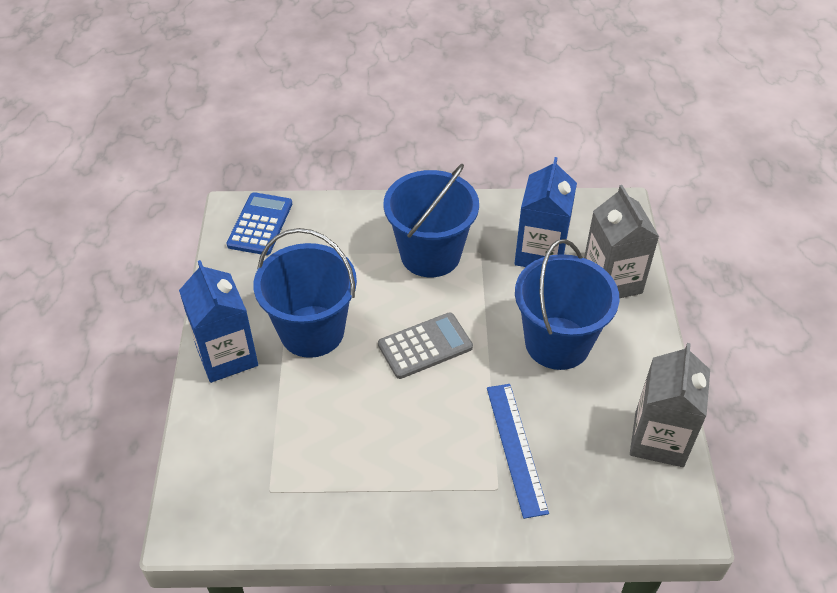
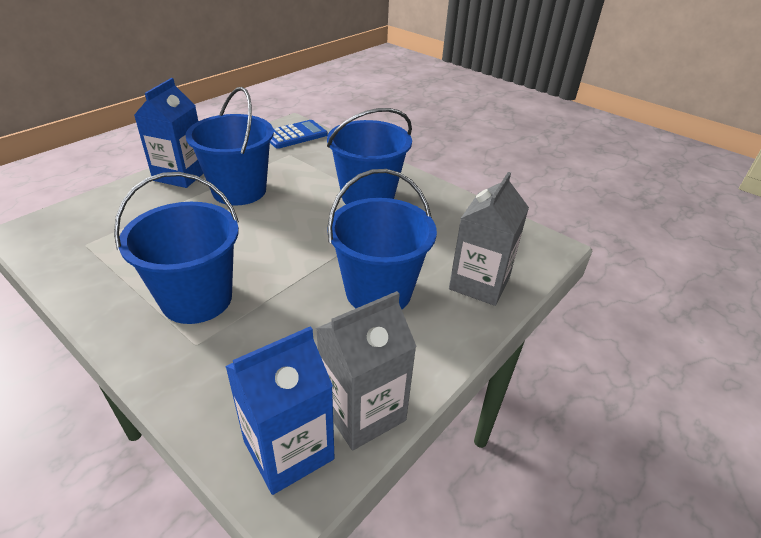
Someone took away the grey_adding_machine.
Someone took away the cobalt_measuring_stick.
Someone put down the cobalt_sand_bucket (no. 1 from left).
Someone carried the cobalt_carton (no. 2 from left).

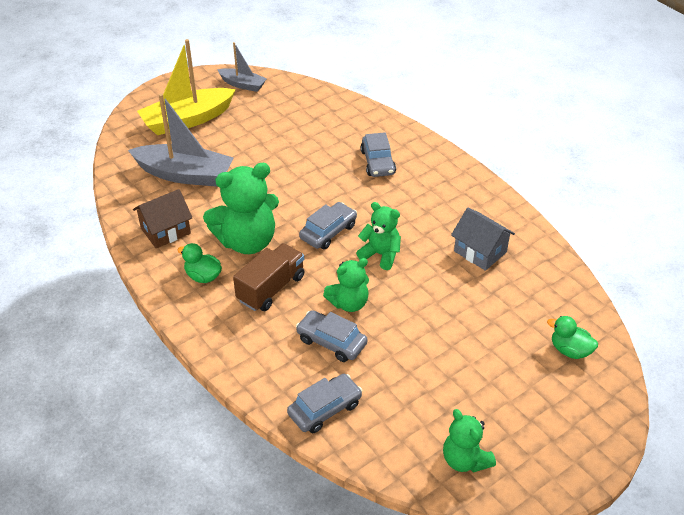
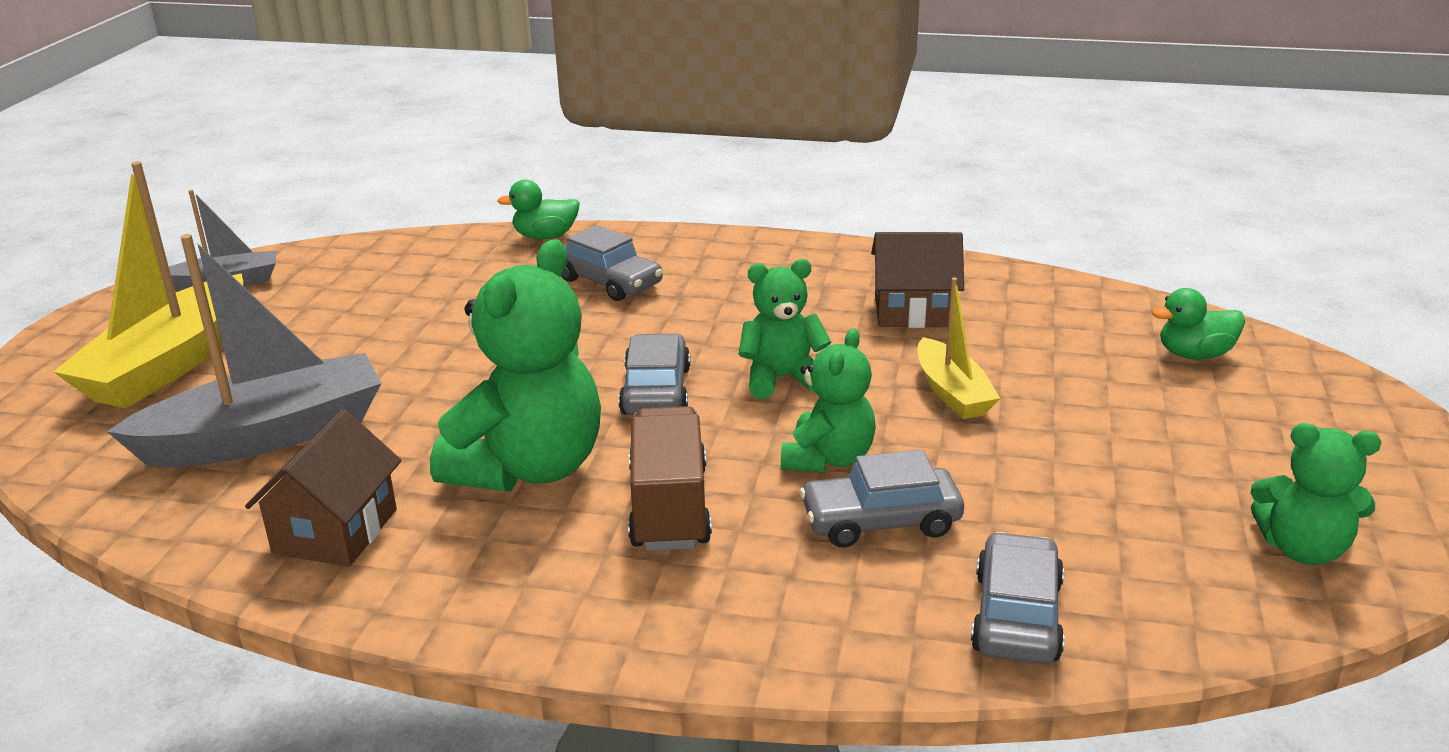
Someone put down the yellow_boat (no. 2 from left).
Someone carried the green_rubber_duck (no. 1 from left).
Someone repainted the grey_toy_house, which became the brown_toy_house (no. 2 from left).

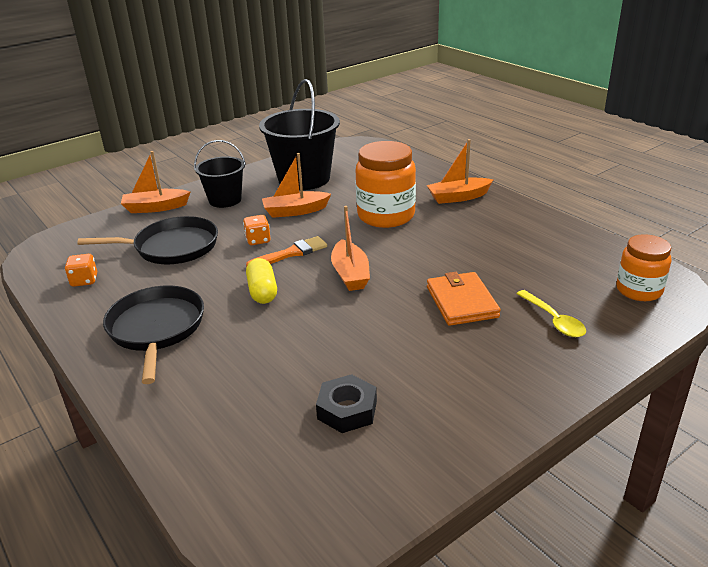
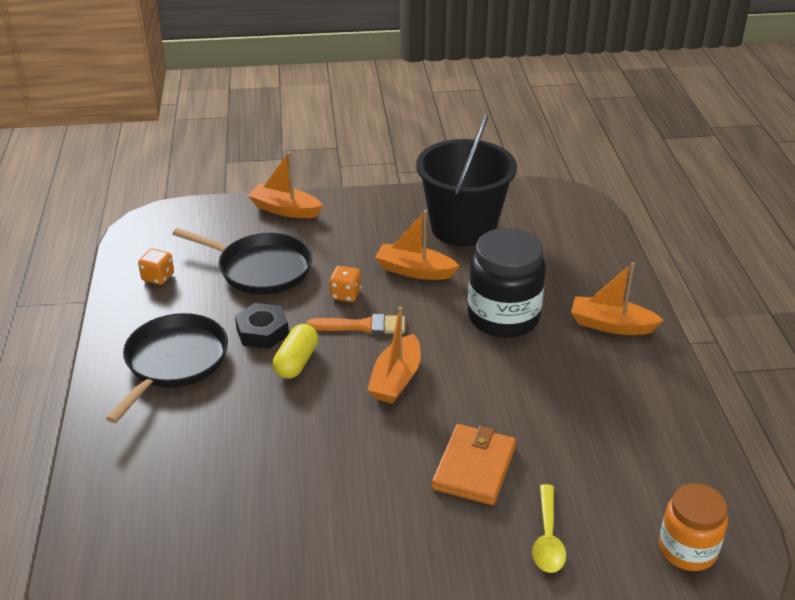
Someone took away the black_sand_bucket (no. 1 from left).
Someone carried the black_hex_nut.
Someone repainted the orange-coloured_jam_jar (no. 1 from left), which became the black_jam_jar.

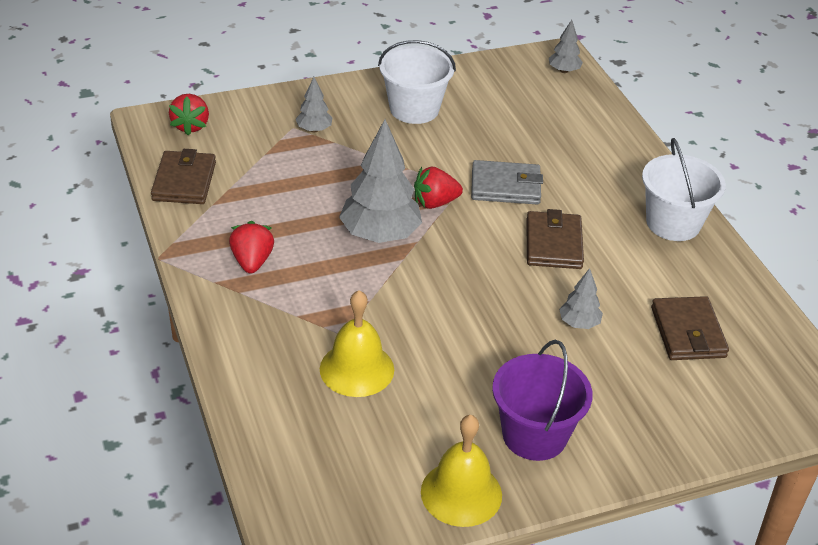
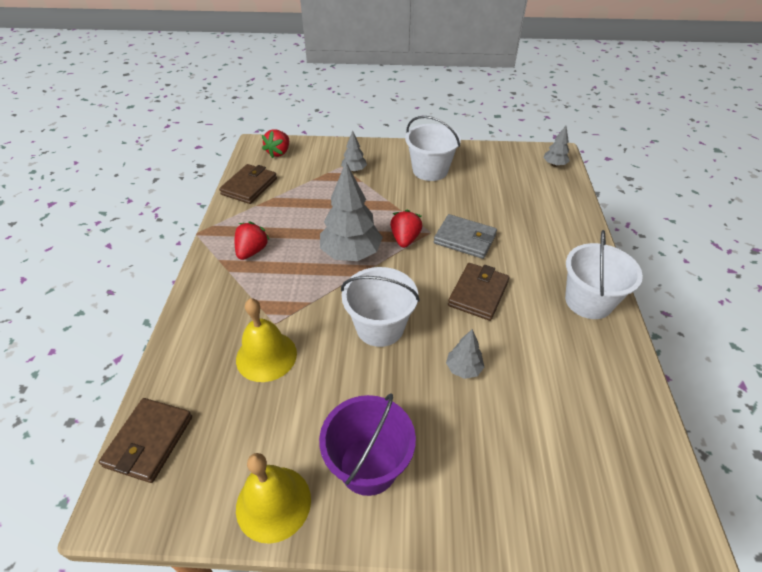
Someone put down the snow-white_sand_bucket (no. 1 from left).
Someone carried the brown_card_wallet (no. 3 from left in the first image).
Someone rotated the scarlet_berry (no. 3 from left) by 90 degrees clockwise.

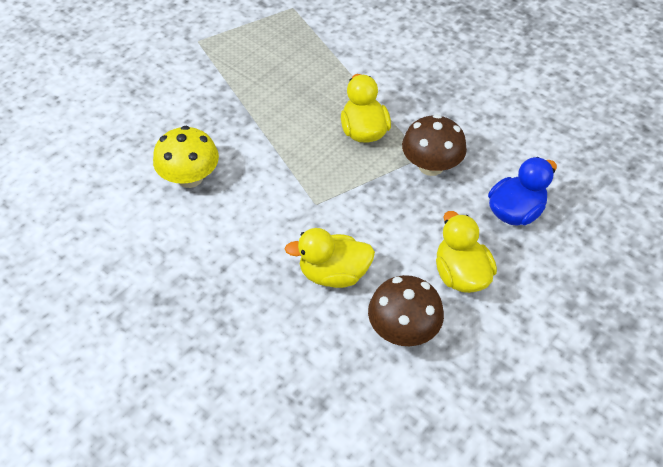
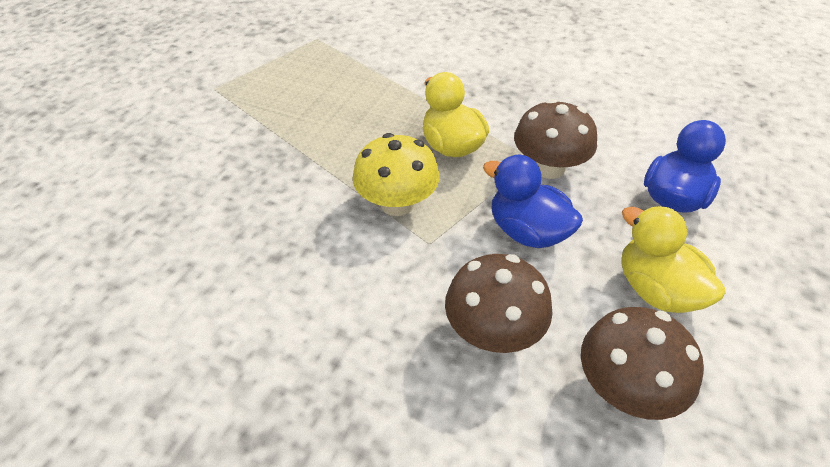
Someone put down the cobalt_rubber_duck (no. 1 from left).
Someone carried the yellow_mushroom.
Someone swapped the yellow_rubber_duck (no. 1 from left) for the brown_mushroom (no. 1 from left).

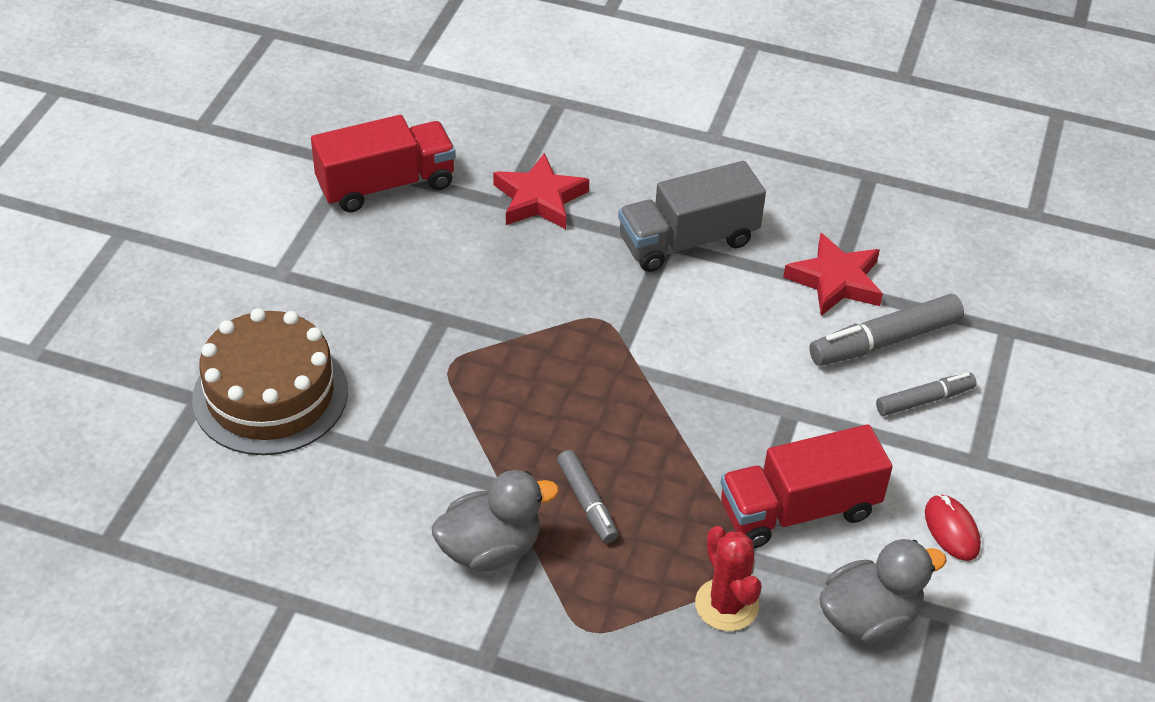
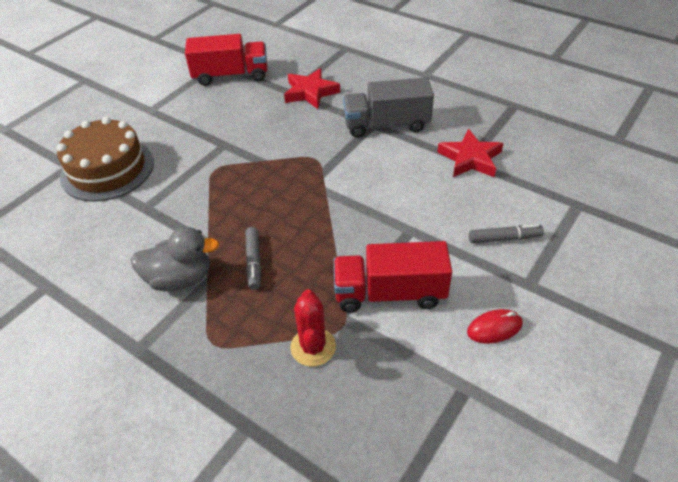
Someone took away the grey_marker_pen (no. 2 from left).
Someone took away the grey_rubber_duck (no. 2 from left).
Someone rotated the scarlet_computer_mouse by 75 degrees clockwise.

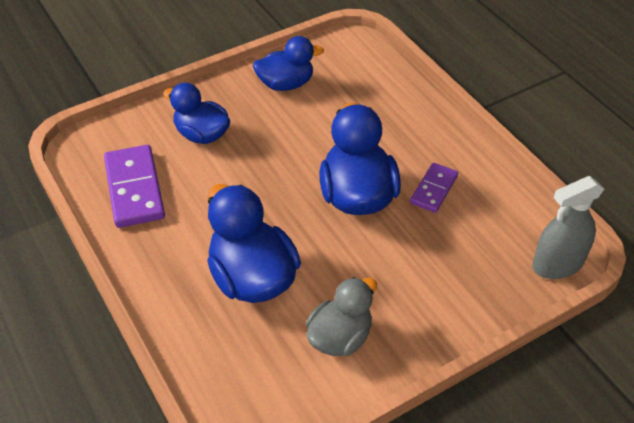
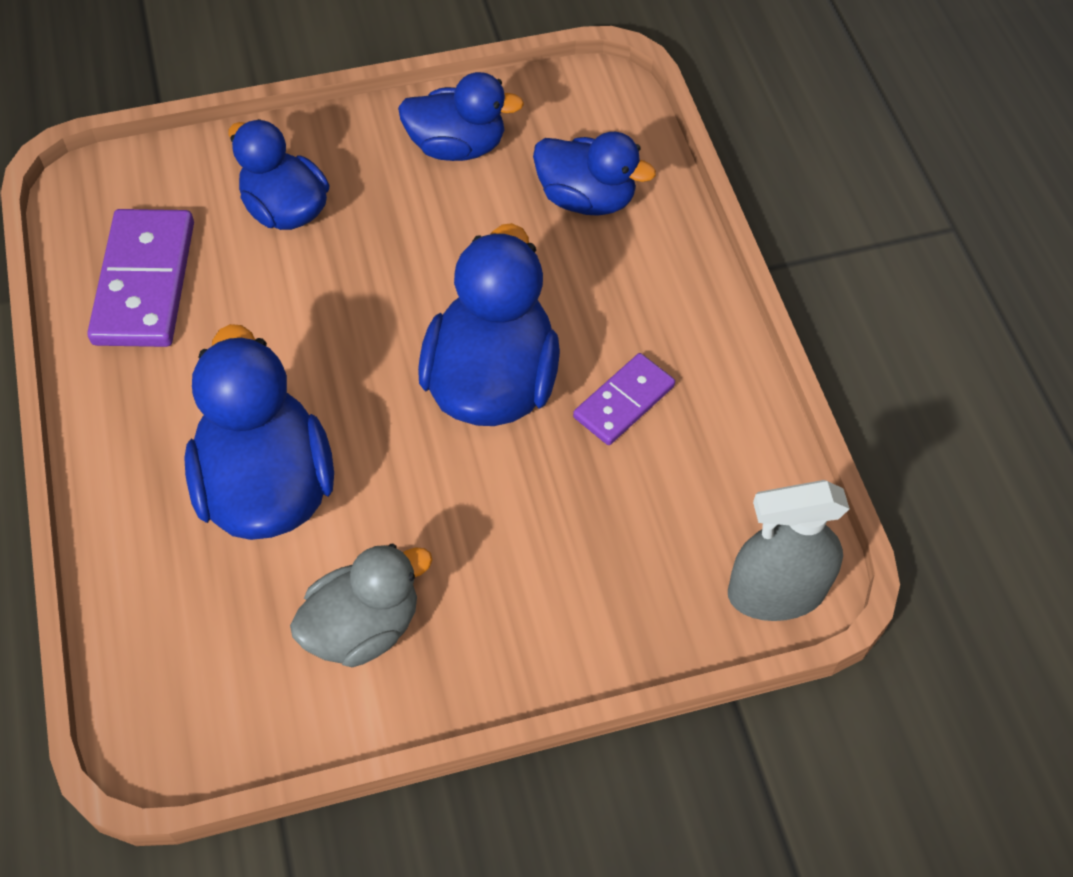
Someone put down the cobalt_rubber_duck (no. 5 from left).

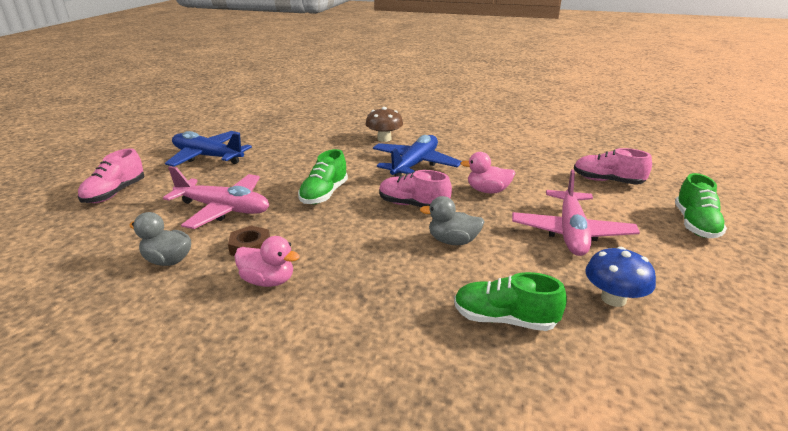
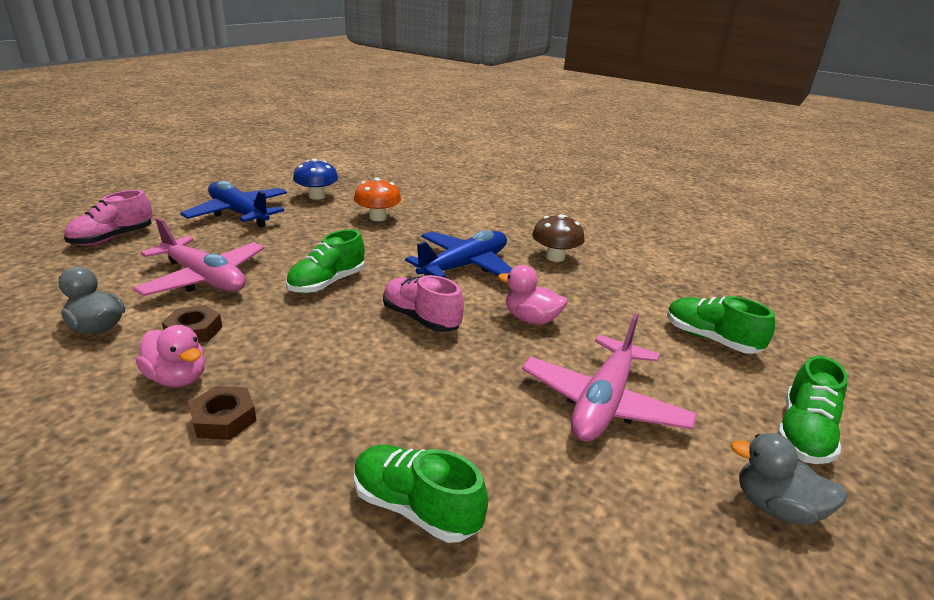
Someone put down the brown_hex_nut (no. 2 from left).
Someone put down the orange-coloured_mushroom.
Someone carried the brown_mushroom.
Someone carried the grey_rubber_duck (no. 2 from left).
Someone carried the cobalt_mushroom.
Someone repainted the pink_sneaker (no. 3 from left), which became the green_sneaker (no. 3 from left).

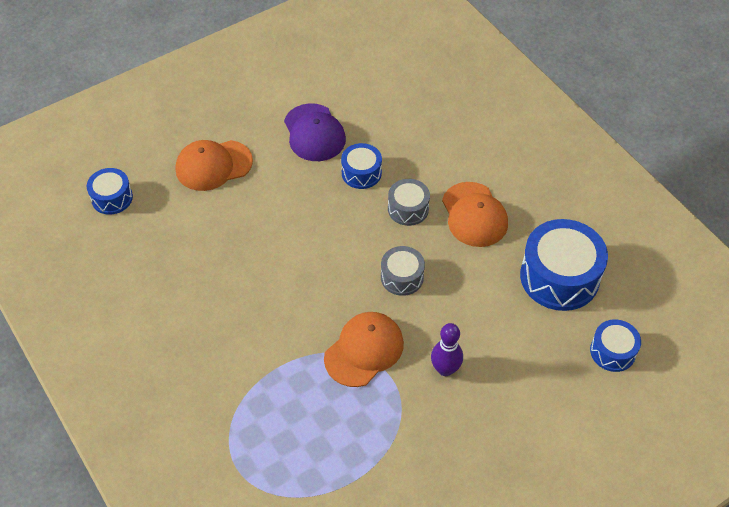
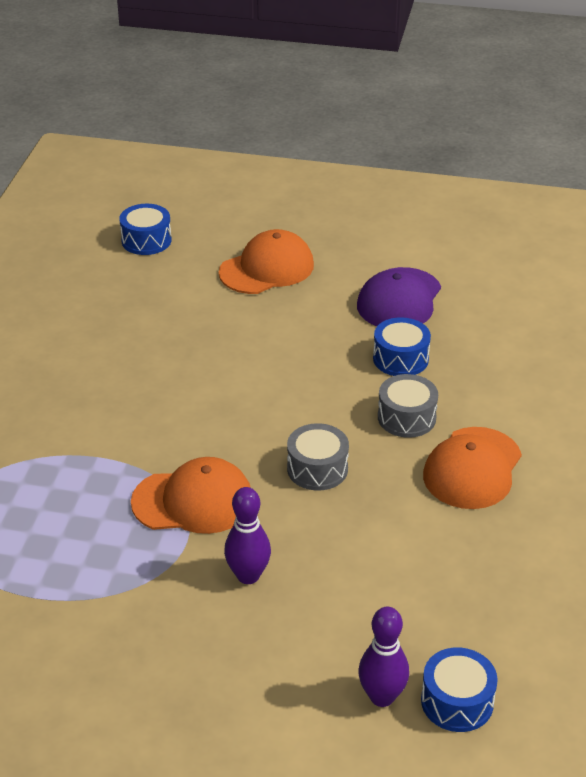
Someone took away the cobalt_drum (no. 3 from left).
Someone put down the royal_purple_skittle (no. 2 from left).
Someone rotated the orange-coloured_cap (no. 1 from left in the first image) by 120 degrees clockwise.

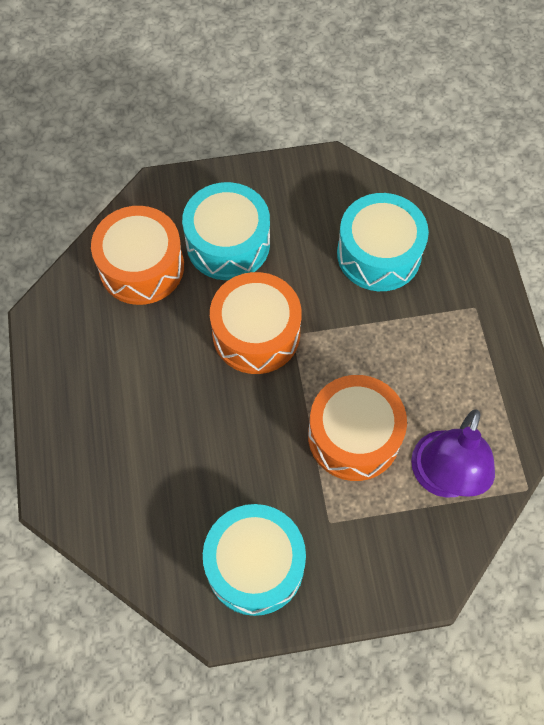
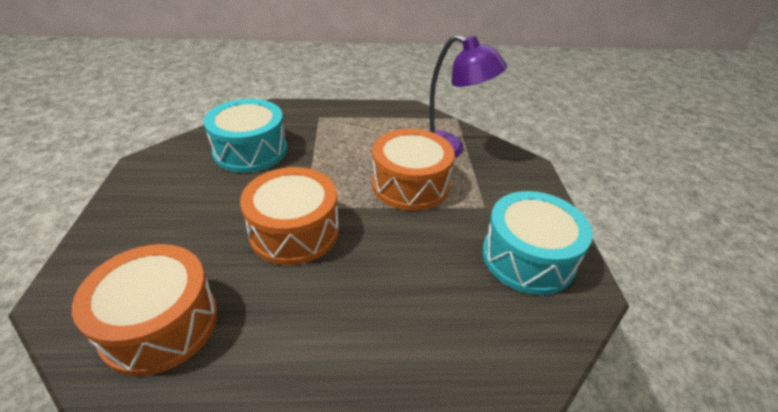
Someone took away the teal_drum (no. 1 from left).

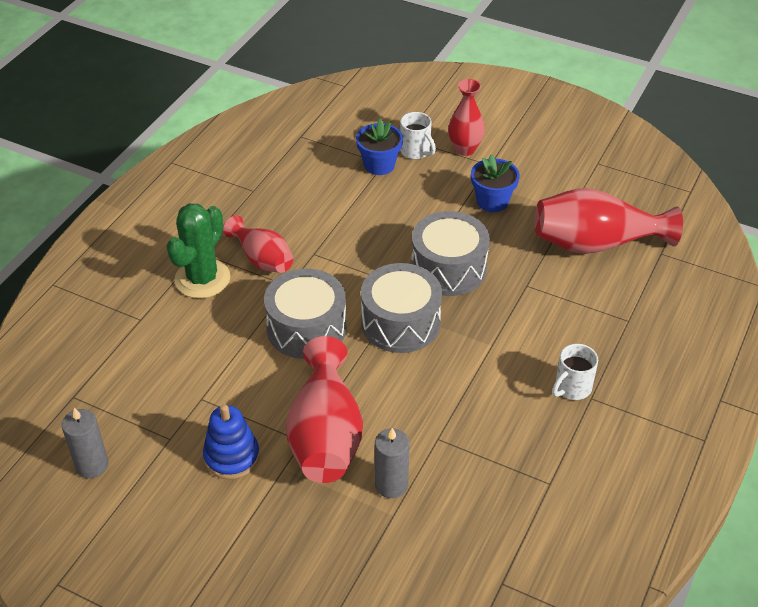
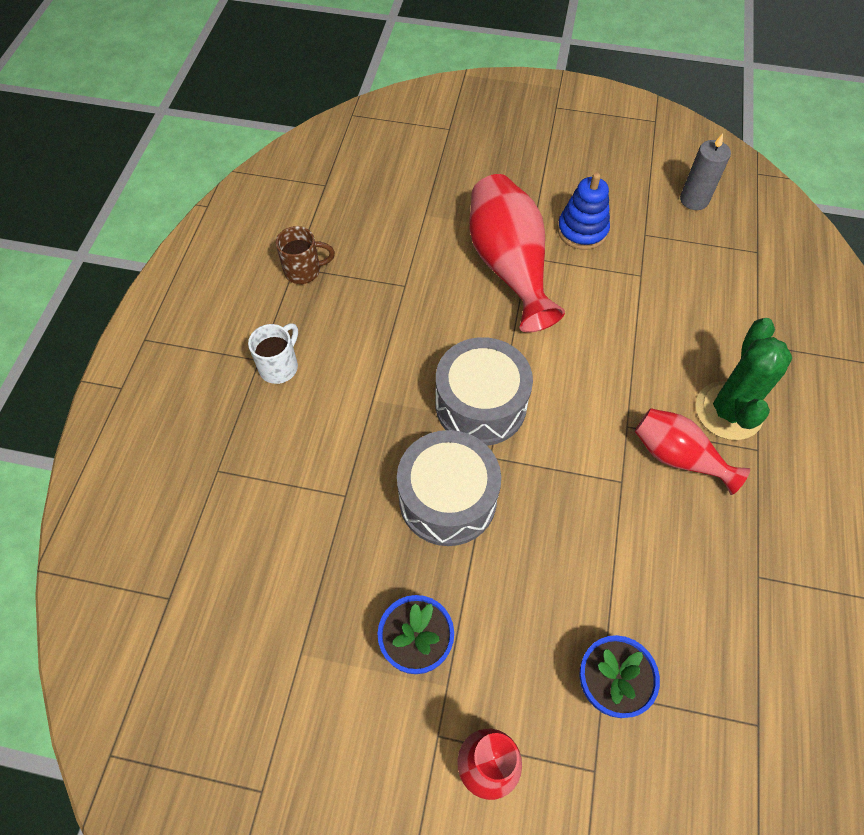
Someone took away the grey_drum (no. 1 from left).
Someone took away the grey_pillar_candle (no. 2 from left).
Someone took away the snow-white_tea_mug (no. 1 from left).
Someone took away the scarlet_vase (no. 4 from left).
Someone put down the brown_tea_mug.

